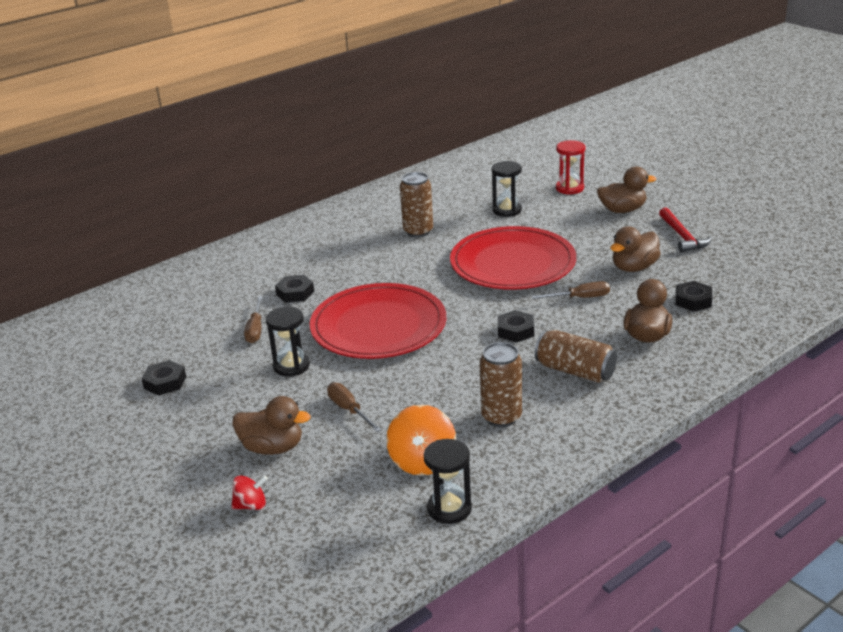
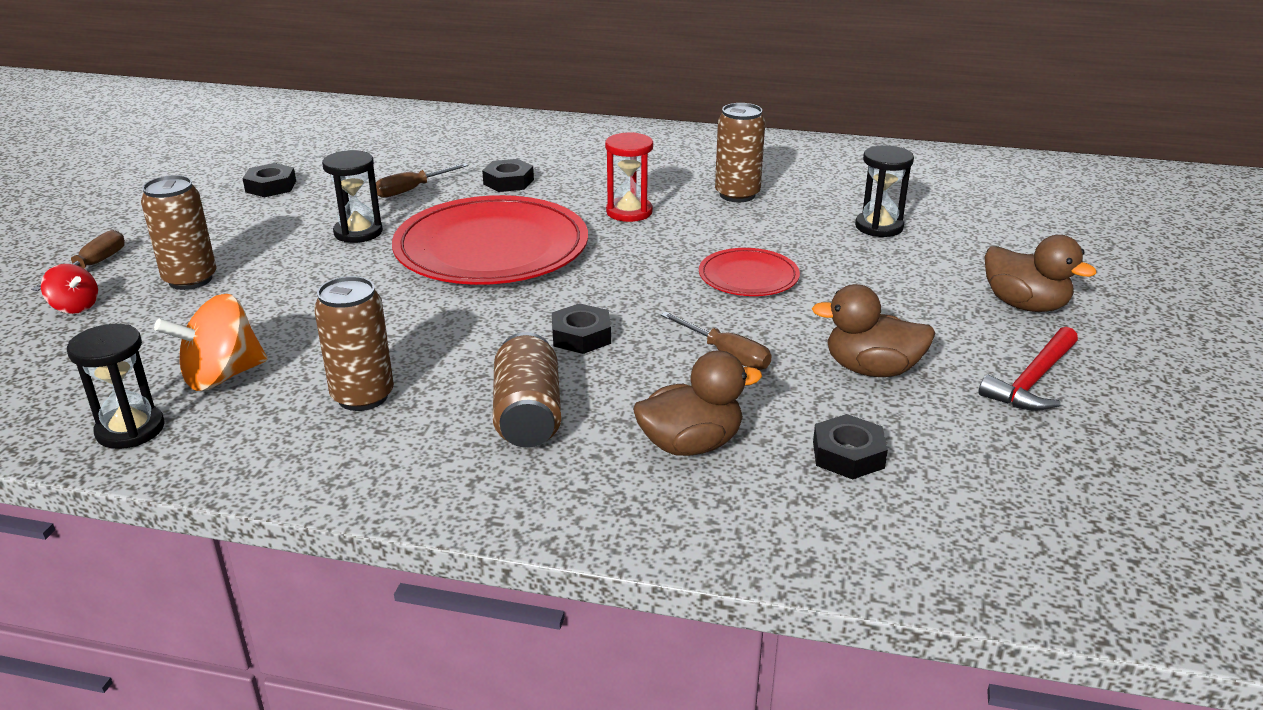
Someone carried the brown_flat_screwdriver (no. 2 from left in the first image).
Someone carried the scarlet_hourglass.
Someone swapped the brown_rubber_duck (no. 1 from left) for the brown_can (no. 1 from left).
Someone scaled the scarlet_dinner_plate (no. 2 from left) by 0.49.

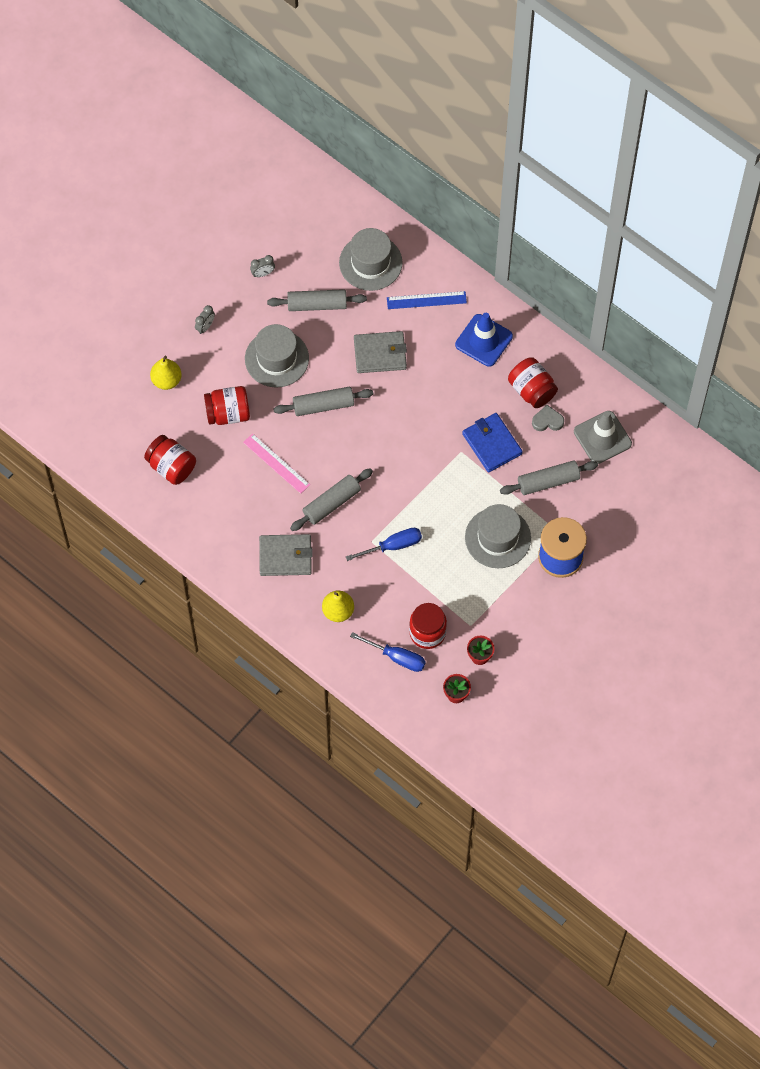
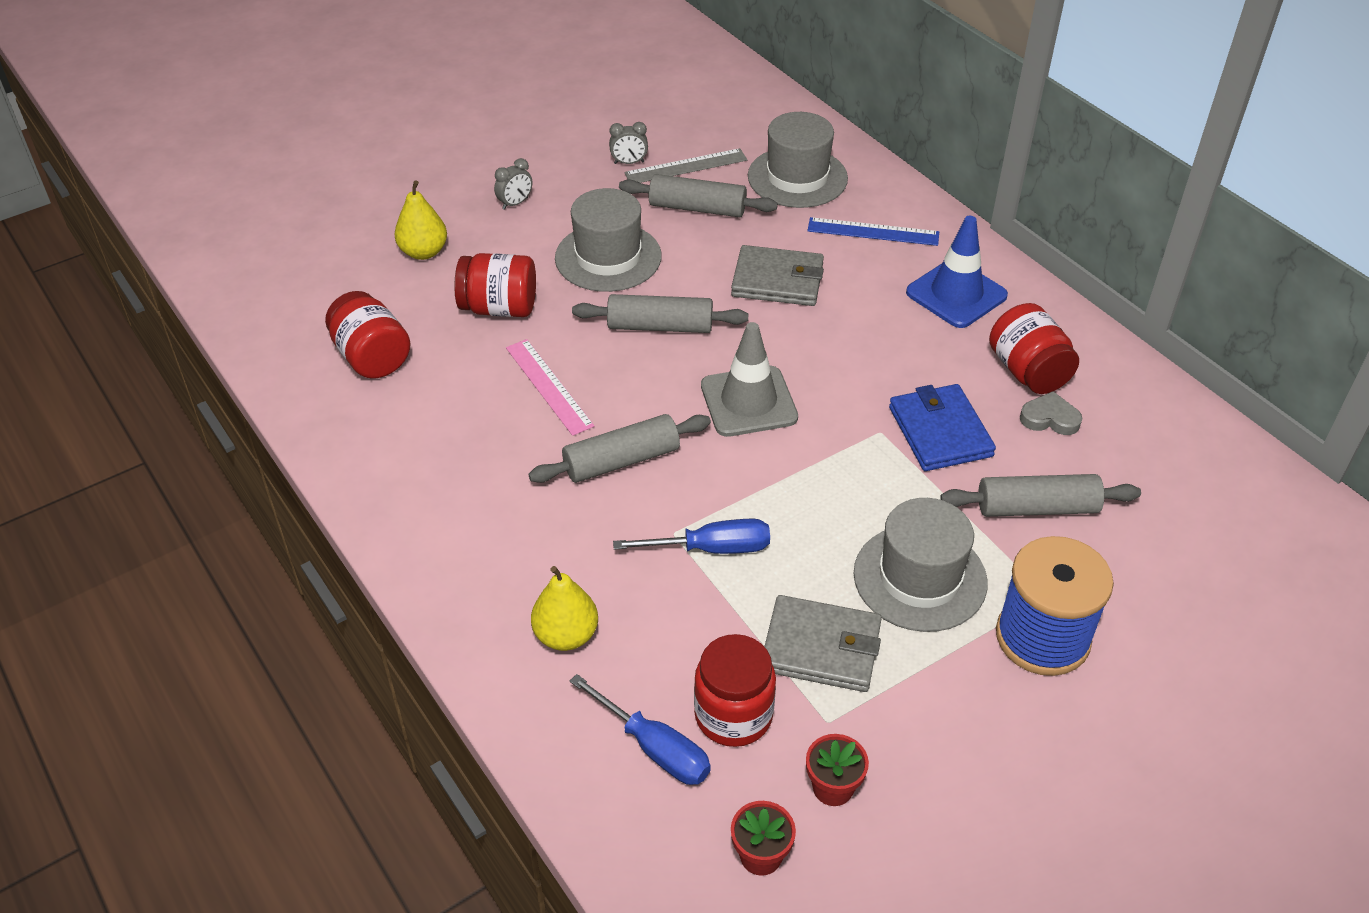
Someone put down the grey_measuring_stick.
Someone carried the grey_card_wallet (no. 1 from left in the first image).
Someone carried the grey_road_cone.

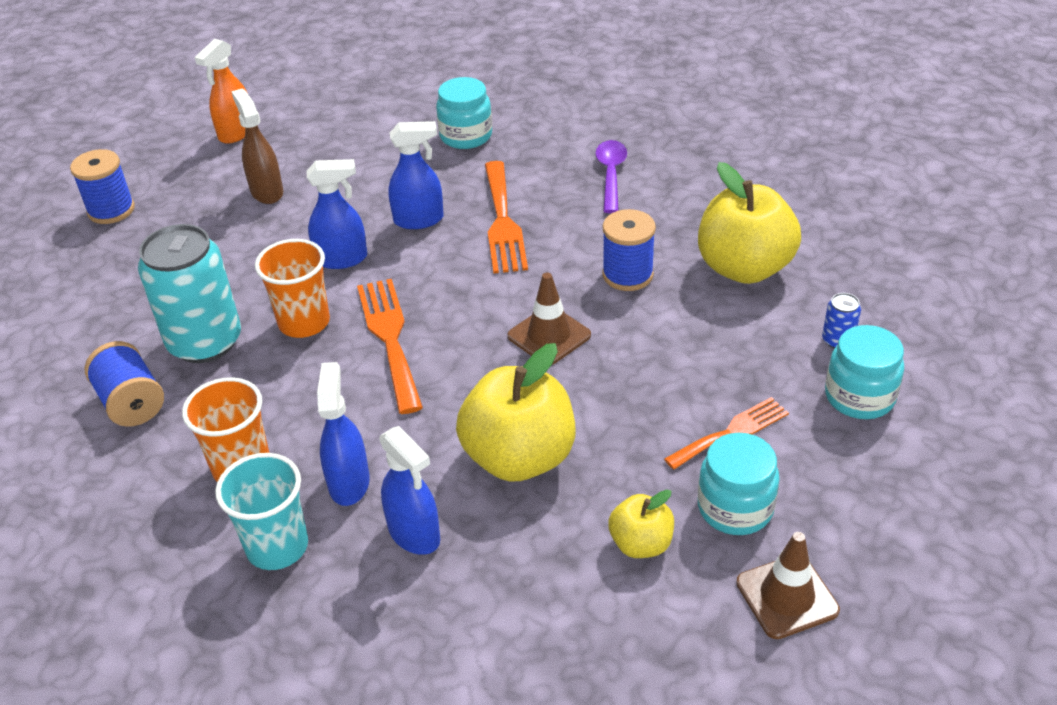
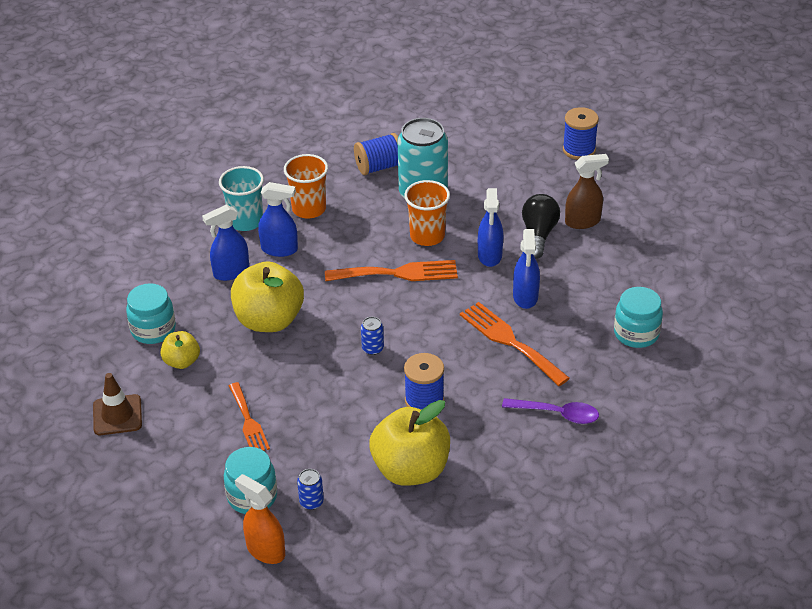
Someone put down the black_lightbulb.
Someone carried the orange-coloured_spray_bottle.
Someone carried the teal_jam_jar (no. 2 from left in the first image).
Someone swapped the brown_road_cone (no. 1 from left) for the cobalt_can (no. 2 from left).
Someone rotated the orange-coloured_fork (no. 2 from left in the first image) by 45 degrees clockwise.

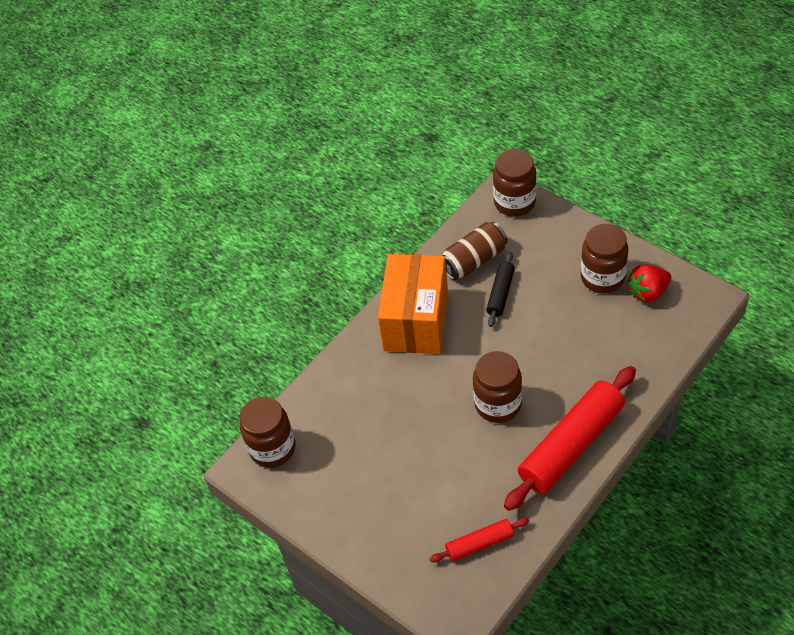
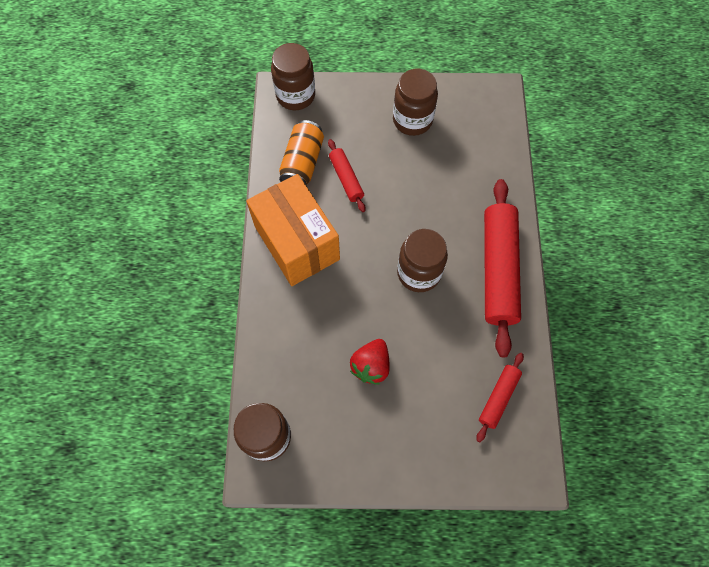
Someone carried the scarlet_berry.
Someone repainted the brown_can, which became the orange-coloured_can.
Someone repainted the black_rolling_pin, which became the scarlet_rolling_pin (no. 1 from left).

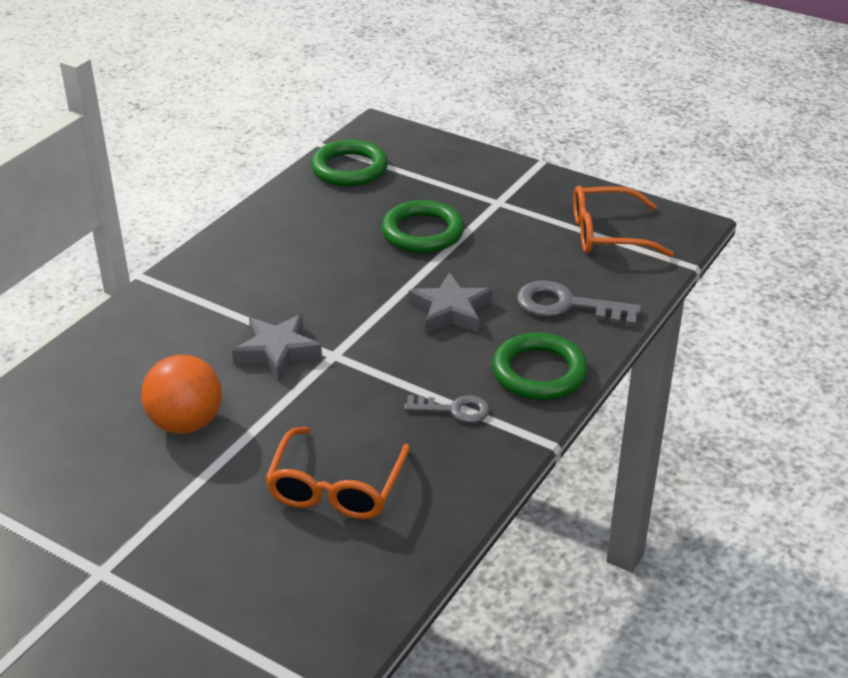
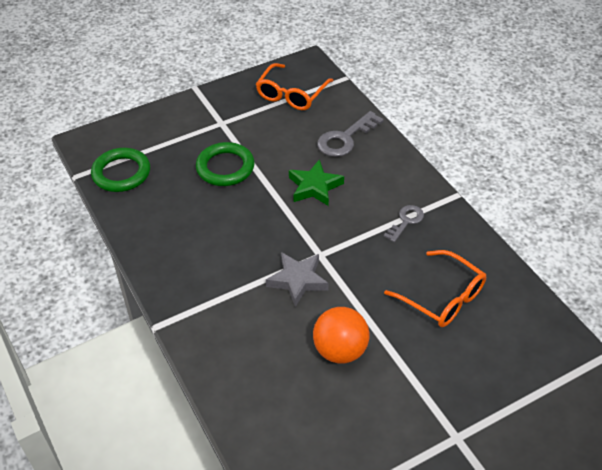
Someone took away the green_torus (no. 3 from left).
Someone repainted the grey_five-pointed_star (no. 2 from left), which became the green_five-pointed_star.

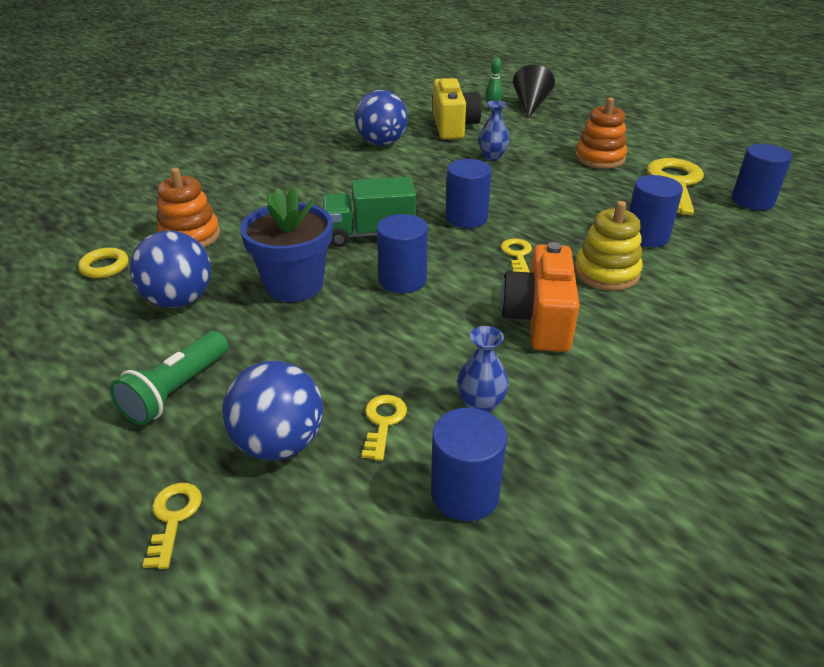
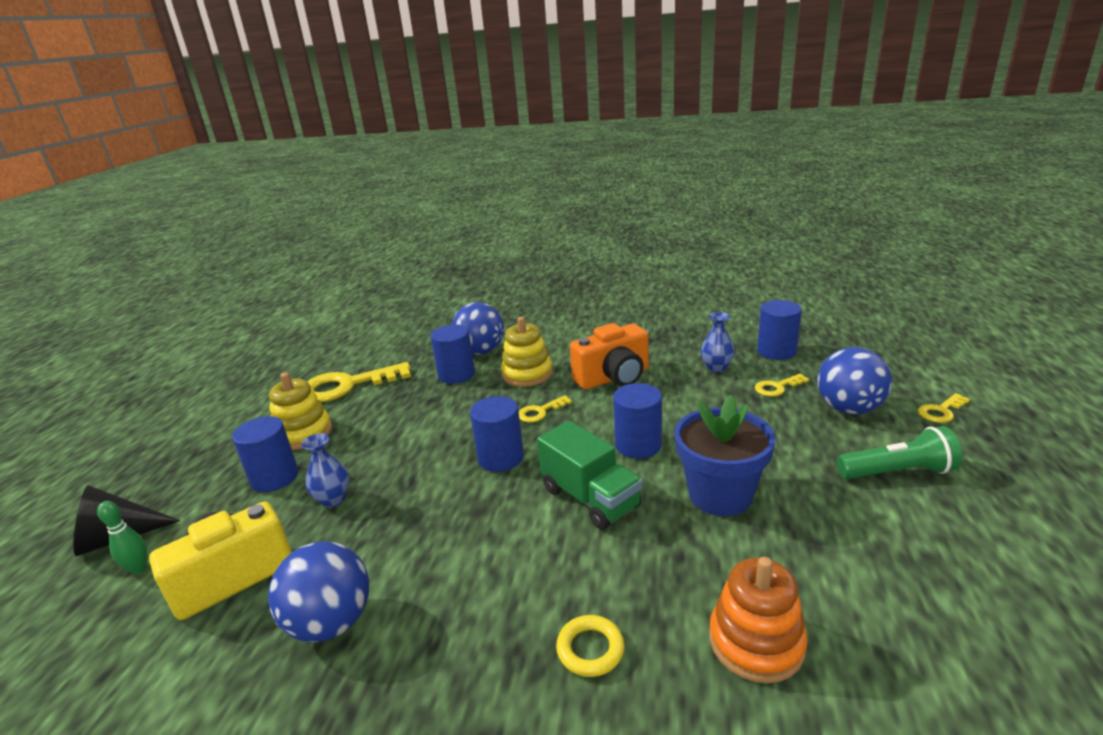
Someone carried the yellow_torus.
Someone carried the cobalt_play_ball (no. 1 from left in the first image).
Someone carried the cobalt_solid_cylinder (no. 5 from left in the first image).
Someone repainted the orange-coloured_ring_stacker (no. 2 from left), which became the yellow_ring_stacker (no. 1 from left).

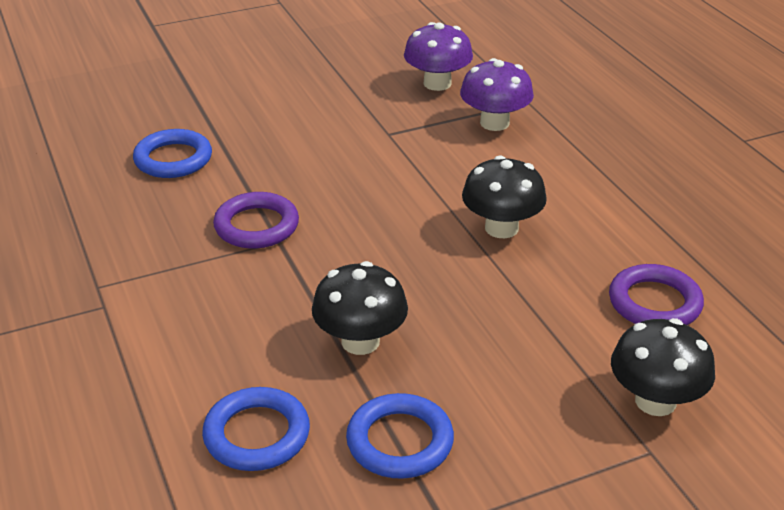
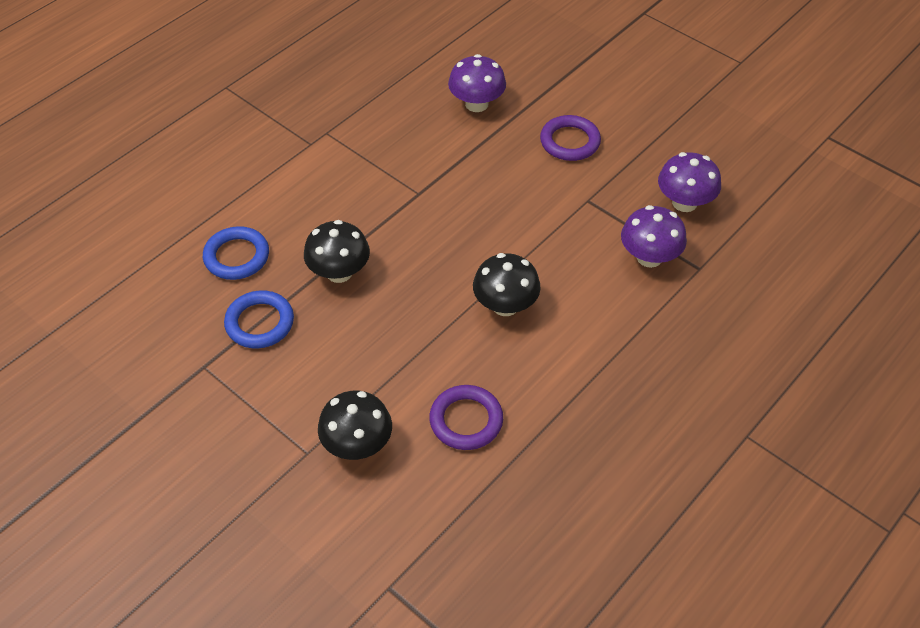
Someone carried the royal_purple_torus (no. 1 from left in the first image).
Someone swapped the cobalt_torus (no. 1 from left) for the royal_purple_mushroom (no. 1 from left).

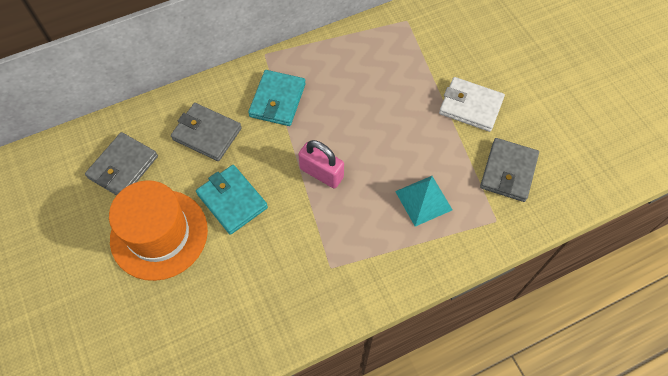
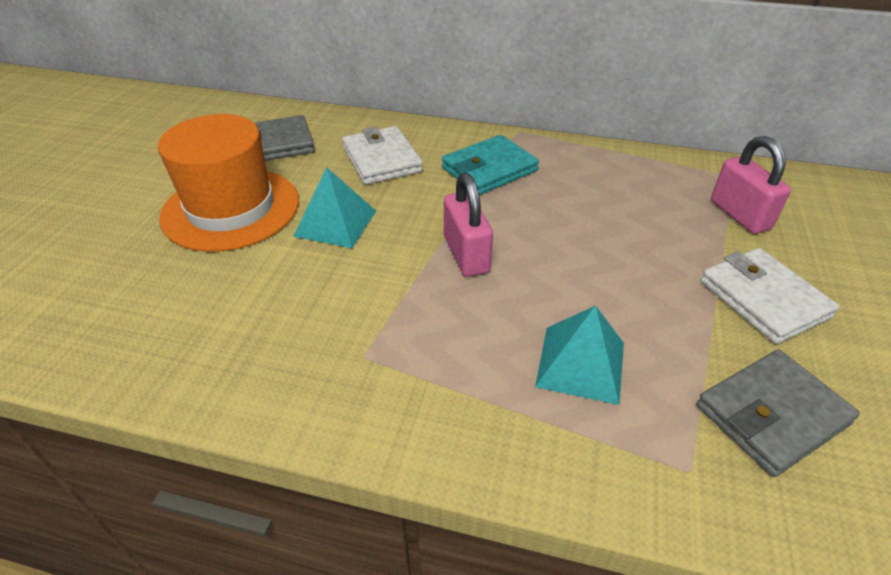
Someone put down the pink_lock (no. 2 from left).
Someone swapped the teal_card_wallet (no. 1 from left) for the teal_pyramid_shape (no. 1 from left).
Someone repainted the grey_card_wallet (no. 2 from left), which became the snow-white_card_wallet (no. 1 from left).

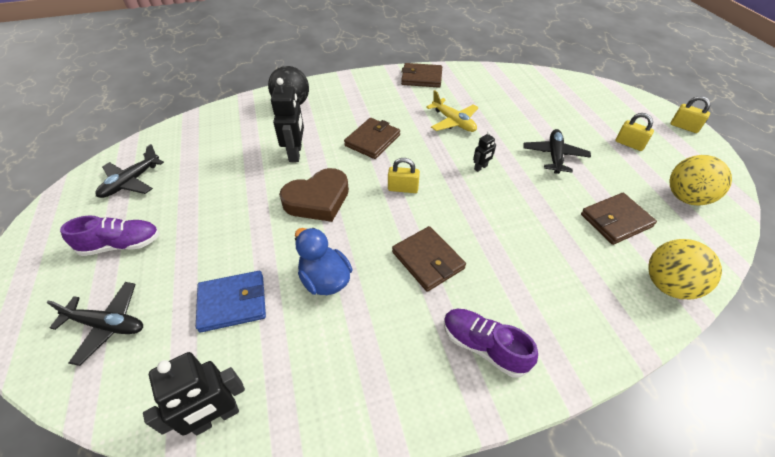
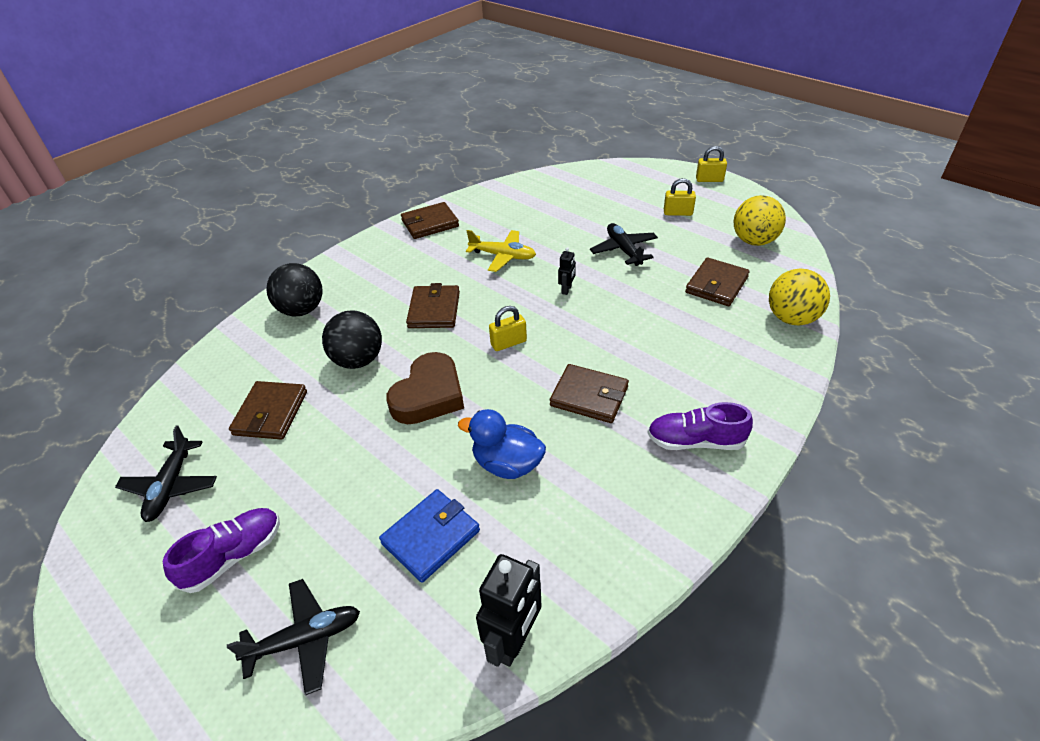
Someone put down the brown_card_wallet (no. 1 from left).
Someone swapped the black_toy_robot (no. 2 from left) for the black_play_ball (no. 2 from left).

